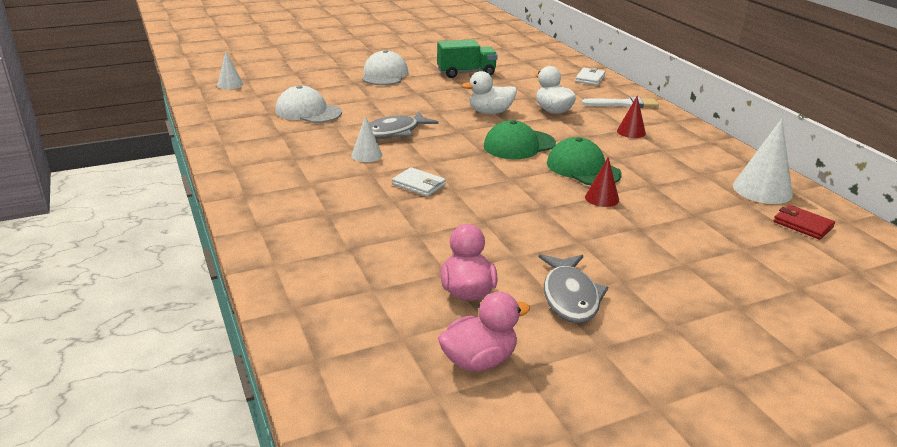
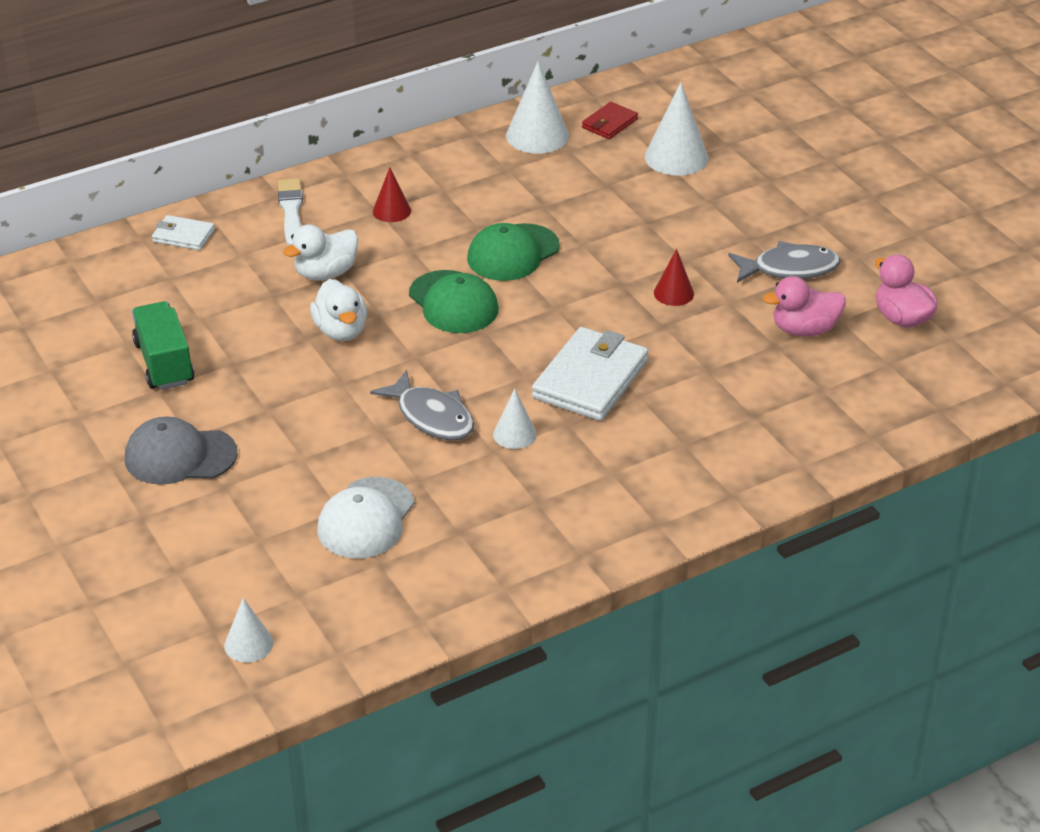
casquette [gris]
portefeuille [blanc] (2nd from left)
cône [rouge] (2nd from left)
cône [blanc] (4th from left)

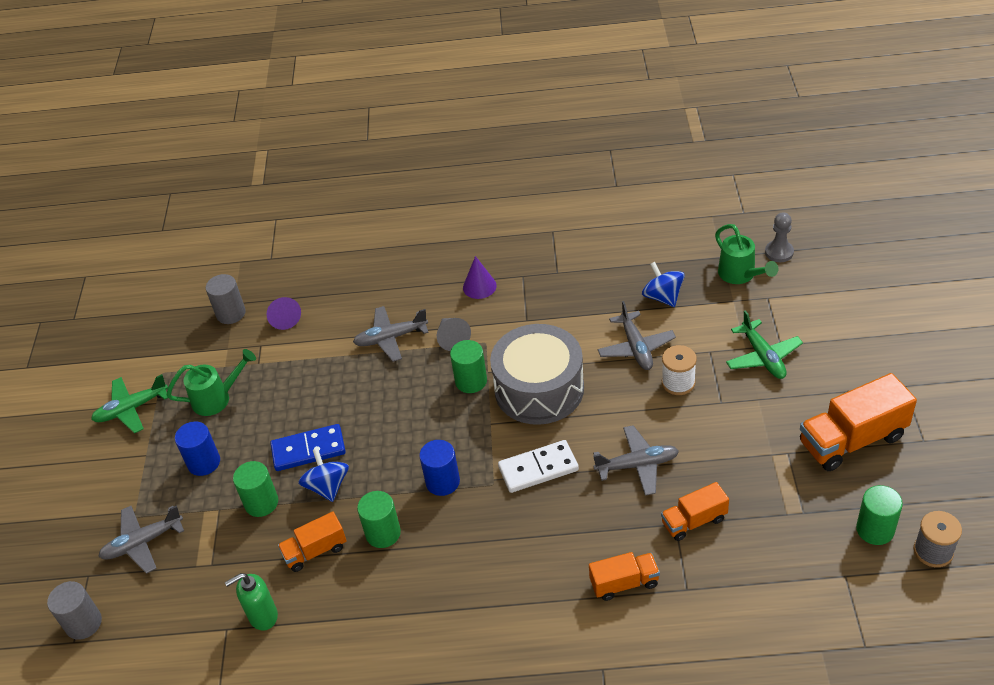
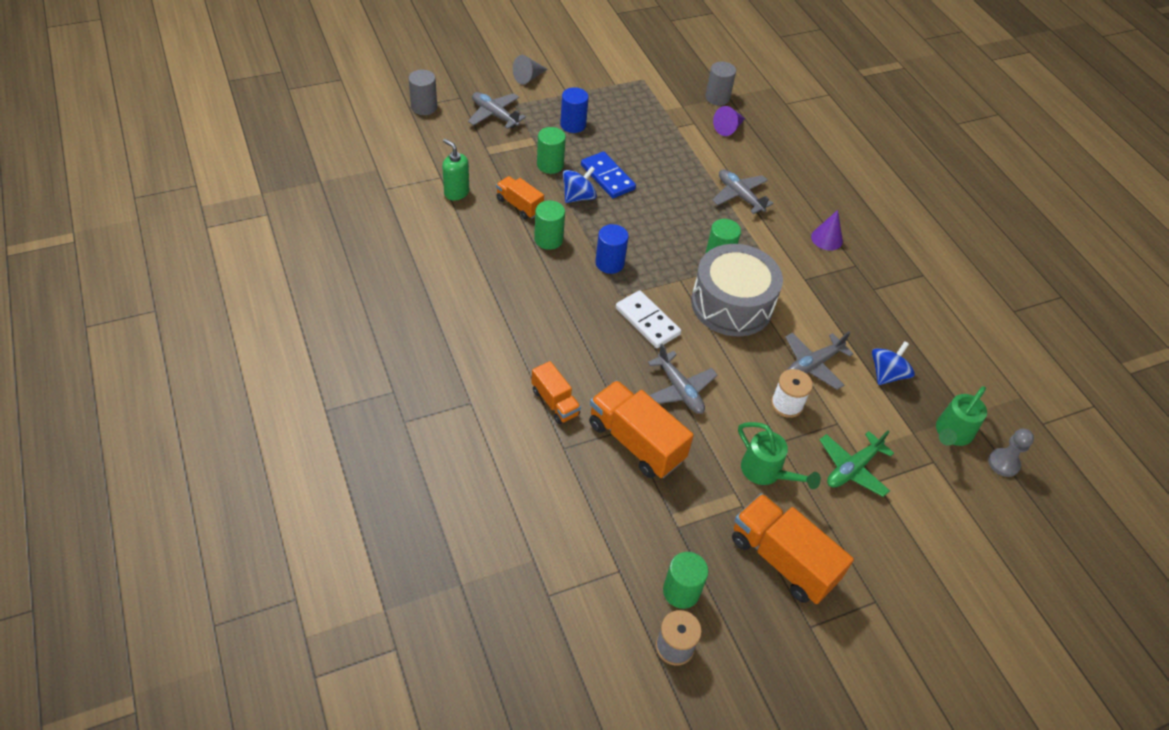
avion [vert] (1st from left in the first image)
arrosoir [vert] (1st from left)
cône [gris]
camion [orange] (3rd from left)

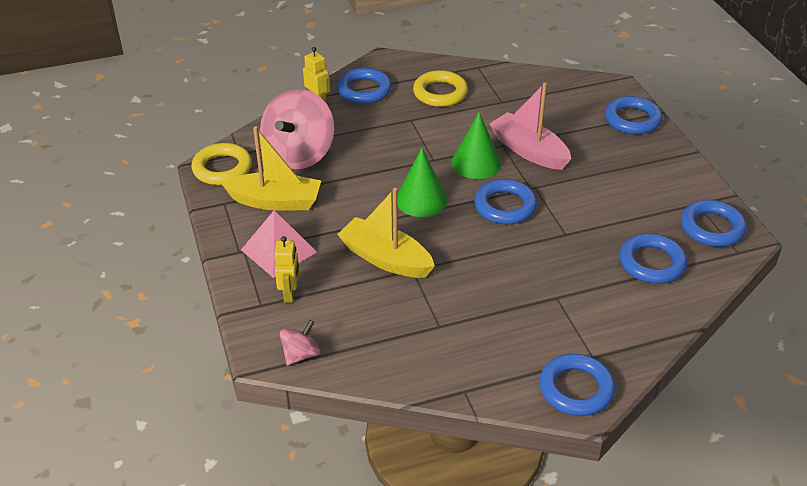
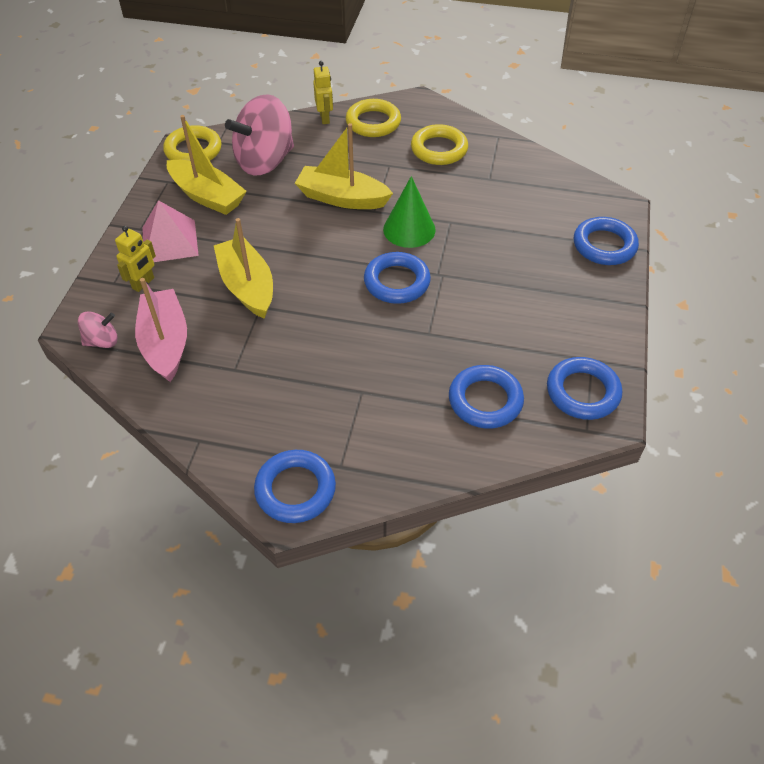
anneau [jaune] (2nd from left)
cône [vert] (1st from left in the first image)
bateau [rose]
bateau [jaune] (3rd from left)

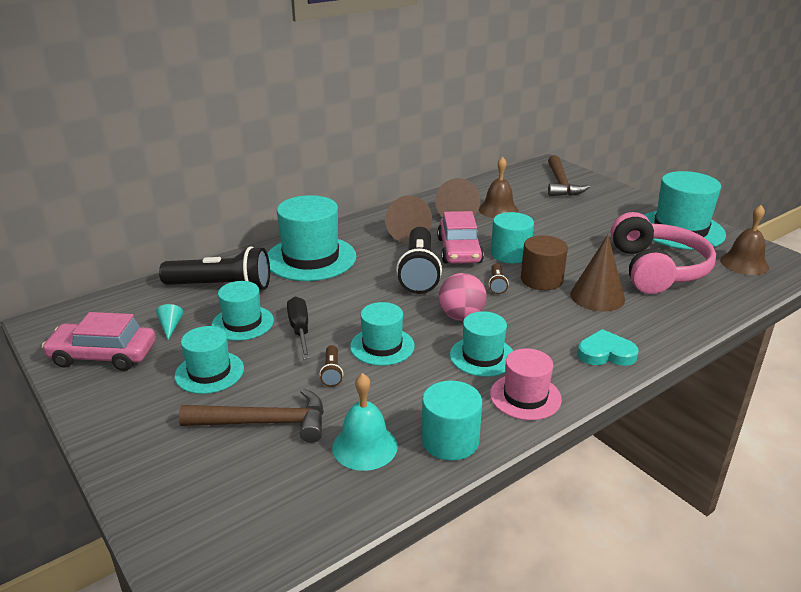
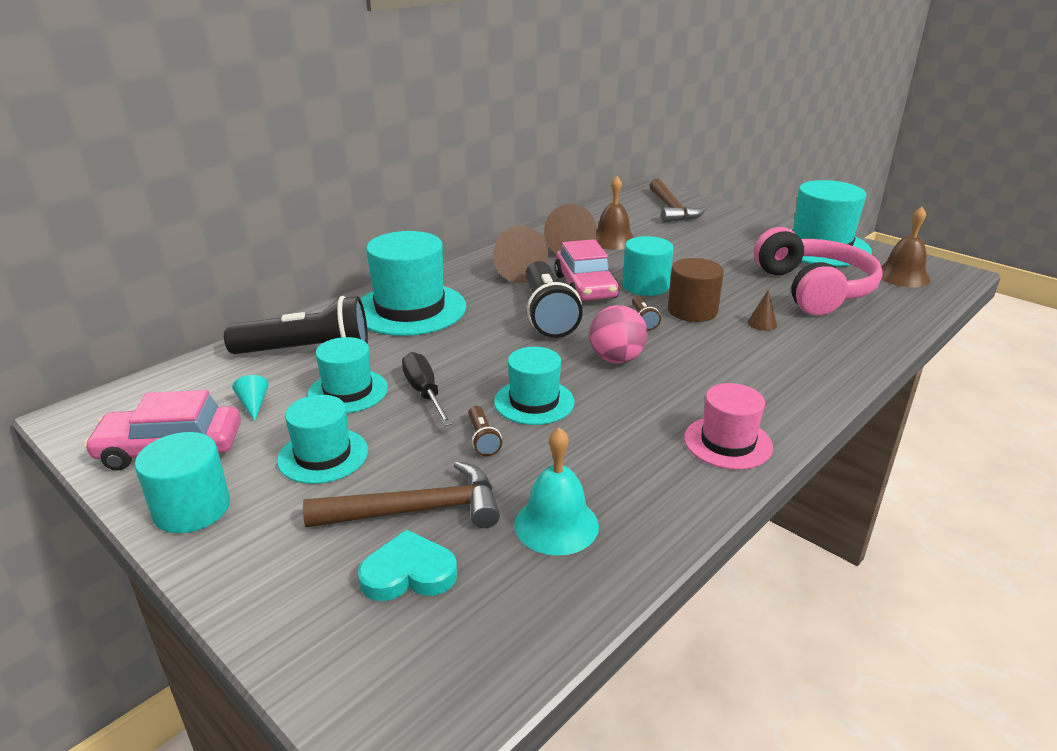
cylindre [turquoise] (1st from left)
chapeau [turquoise] (5th from left in the first image)
cône [marron] (3rd from left)
cœur [turquoise]

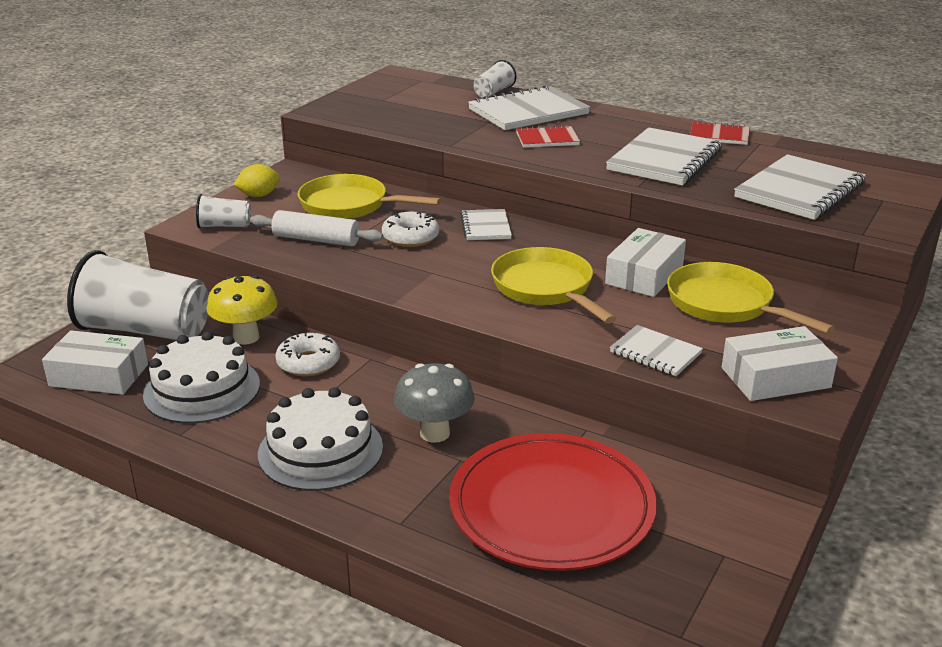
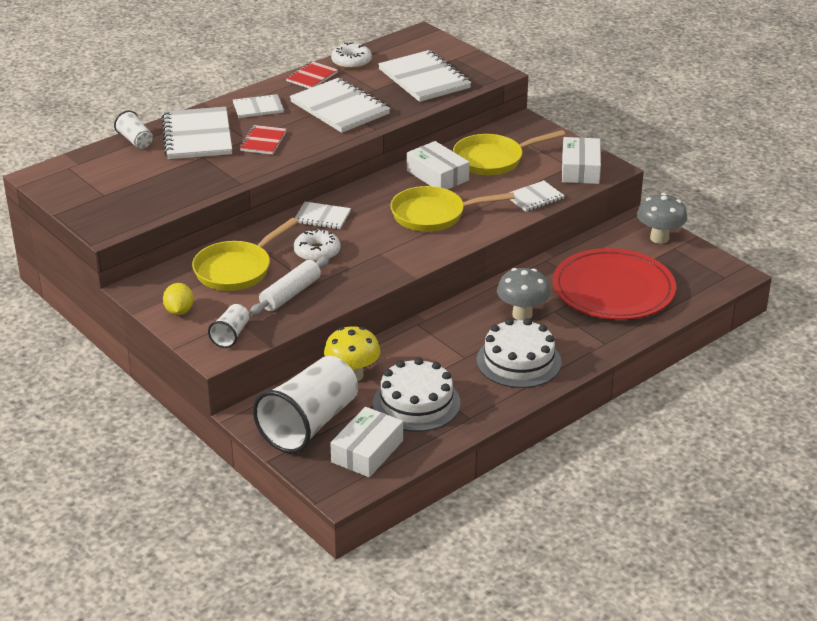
beignet [blanc] (2nd from left)
carnet [blanc] (2nd from left)
champignon [gris] (2nd from left)

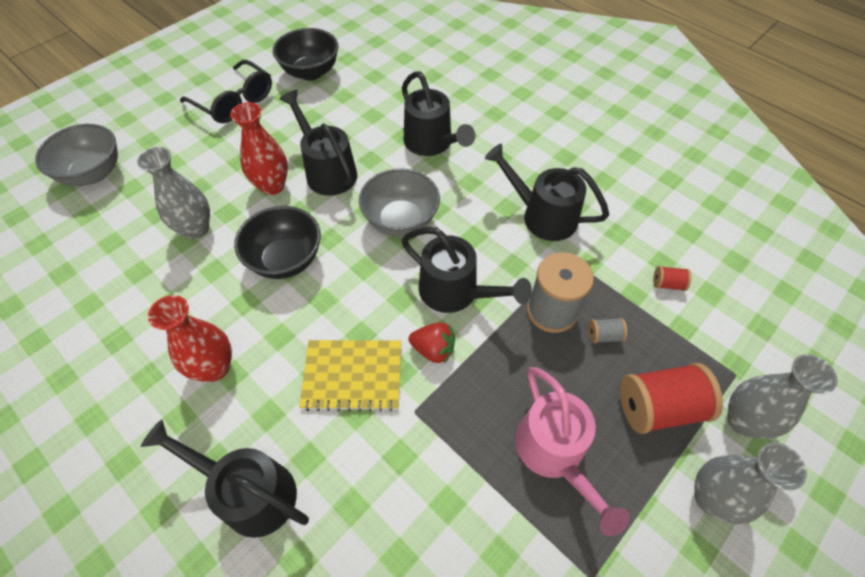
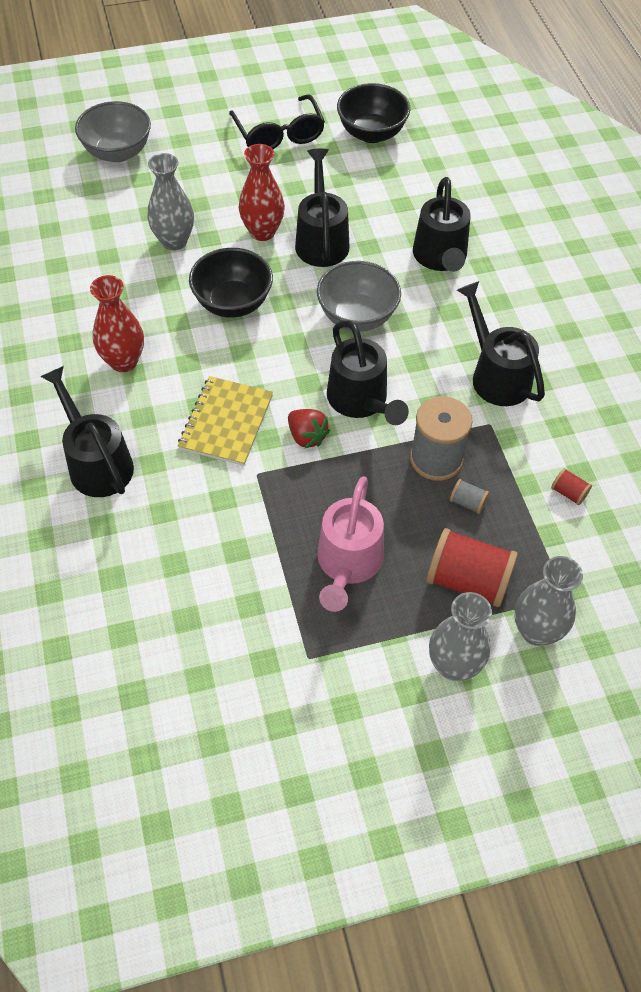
carnet [jaune]

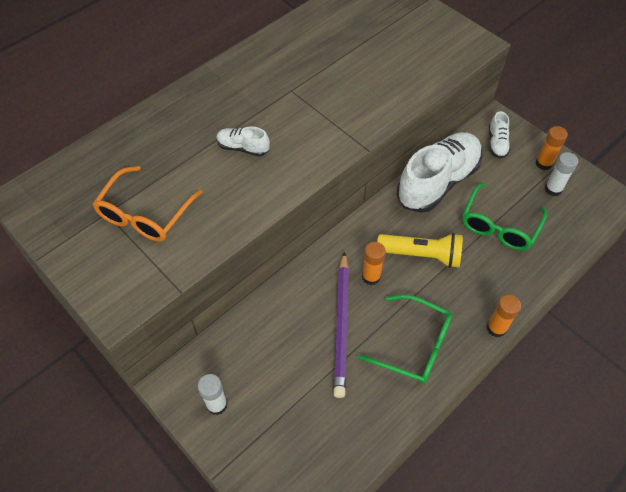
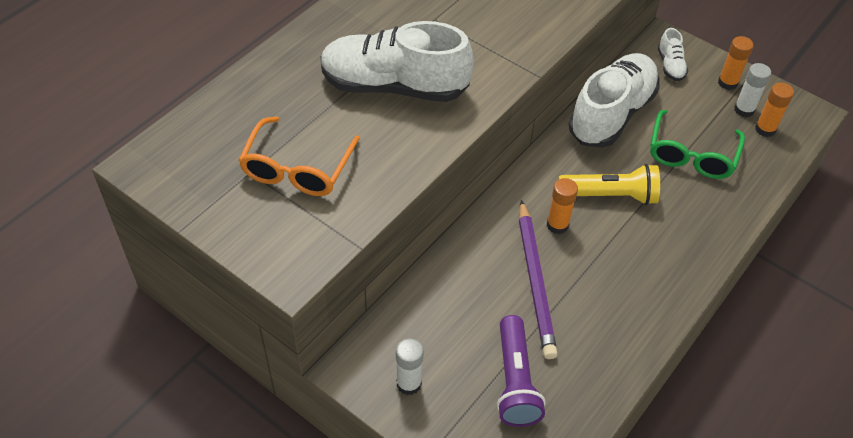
chaussure [blanc] (1st from left)
lunettes [vert] (1st from left in the first image)
bâton de colle [orange] (3rd from left)
lampe de poche [violet]

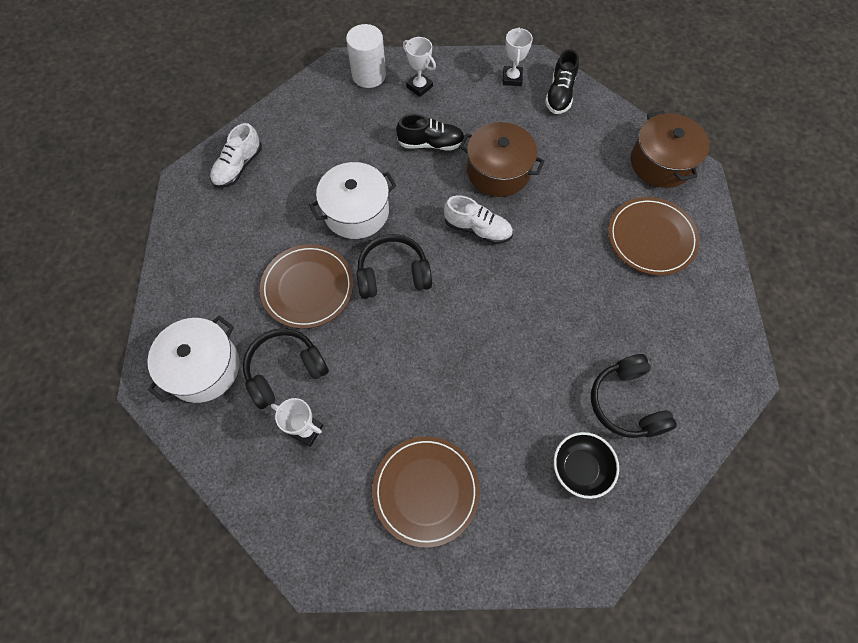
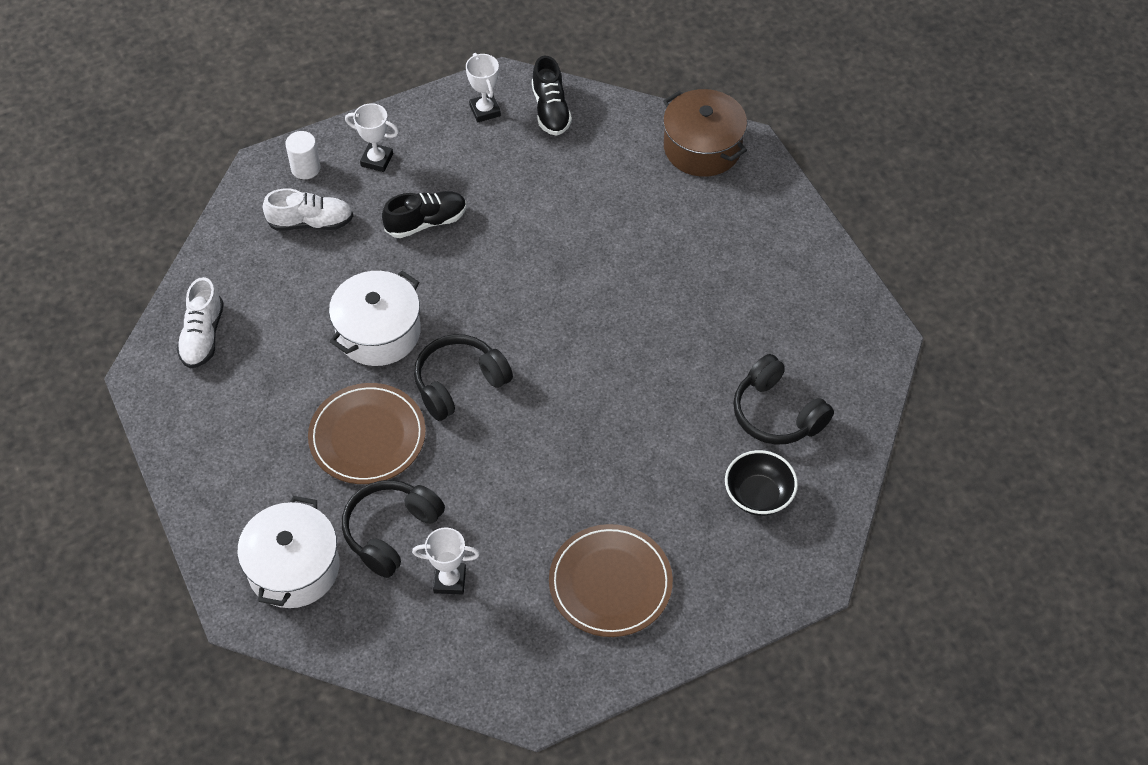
cylindre [blanc]
chaussure [blanc] (2nd from left)
marmite [marron] (1st from left in the first image)
assiette [marron] (3rd from left in the first image)

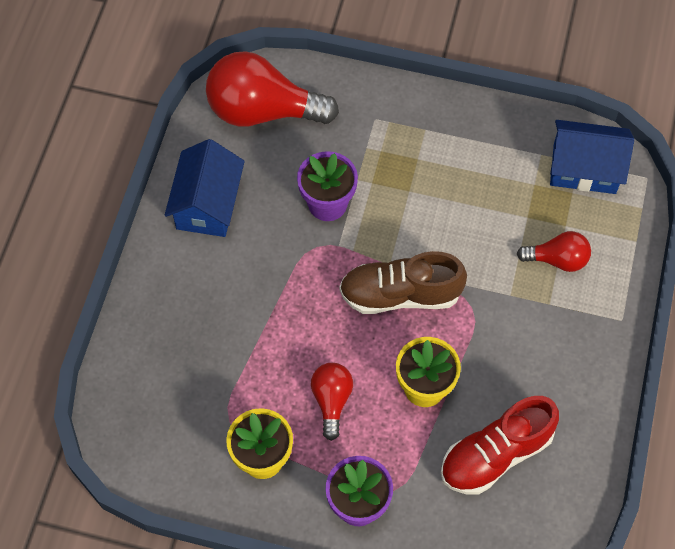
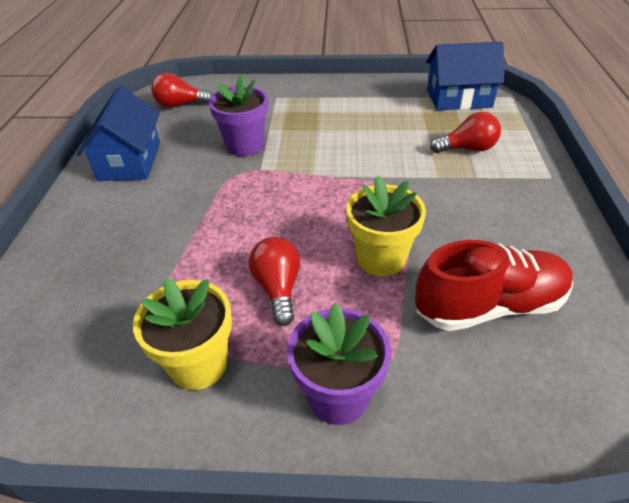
ampoule [rouge] (1st from left)
chaussure [marron]
chaussure [rouge]

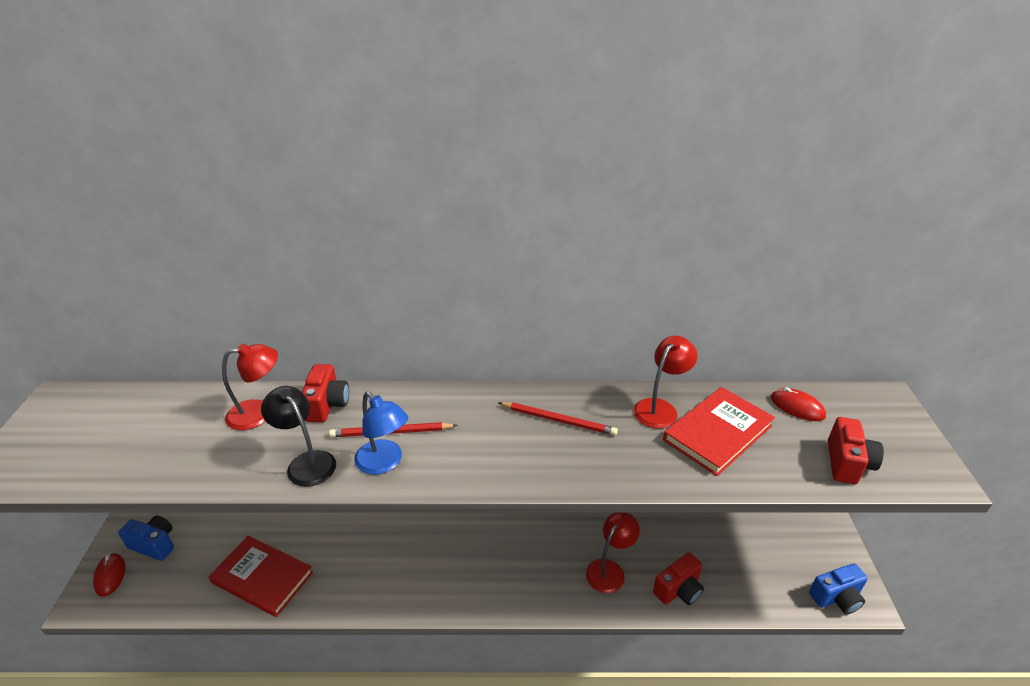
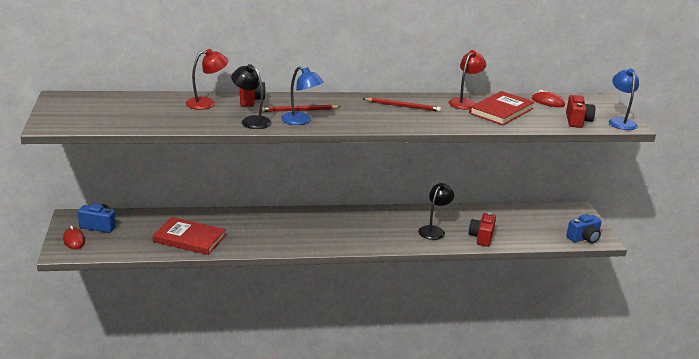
lampe [noir] (2nd from left)
appareil photo [rouge] (2nd from left)
lampe [bleu] (2nd from left)

